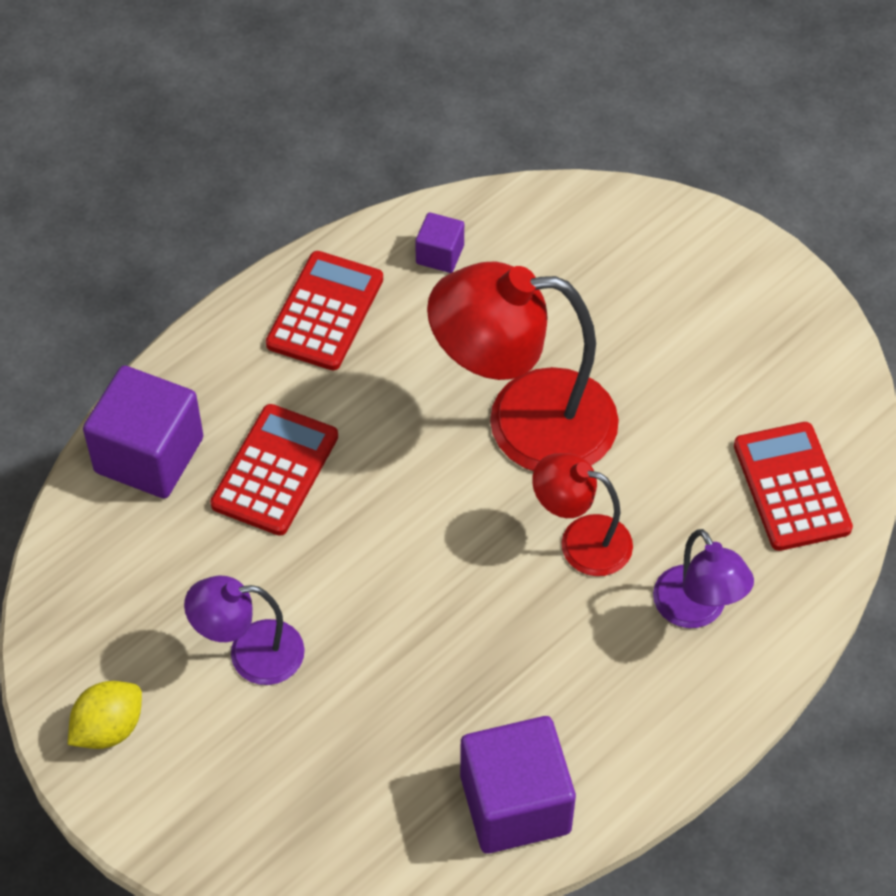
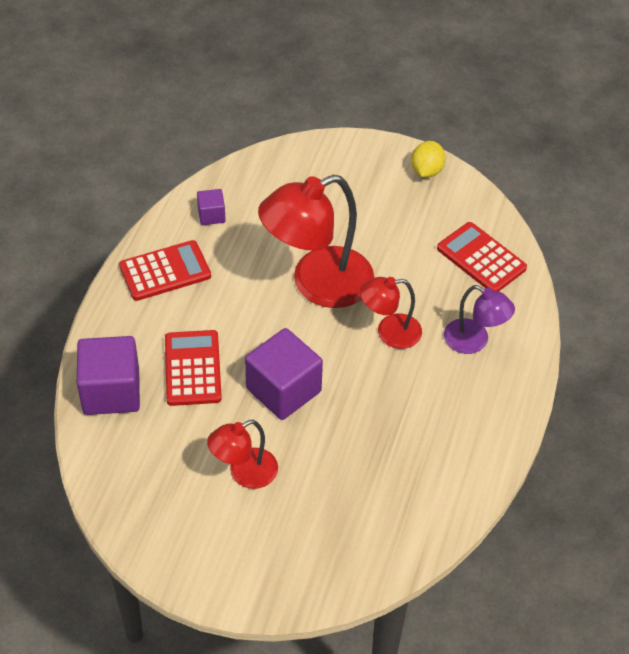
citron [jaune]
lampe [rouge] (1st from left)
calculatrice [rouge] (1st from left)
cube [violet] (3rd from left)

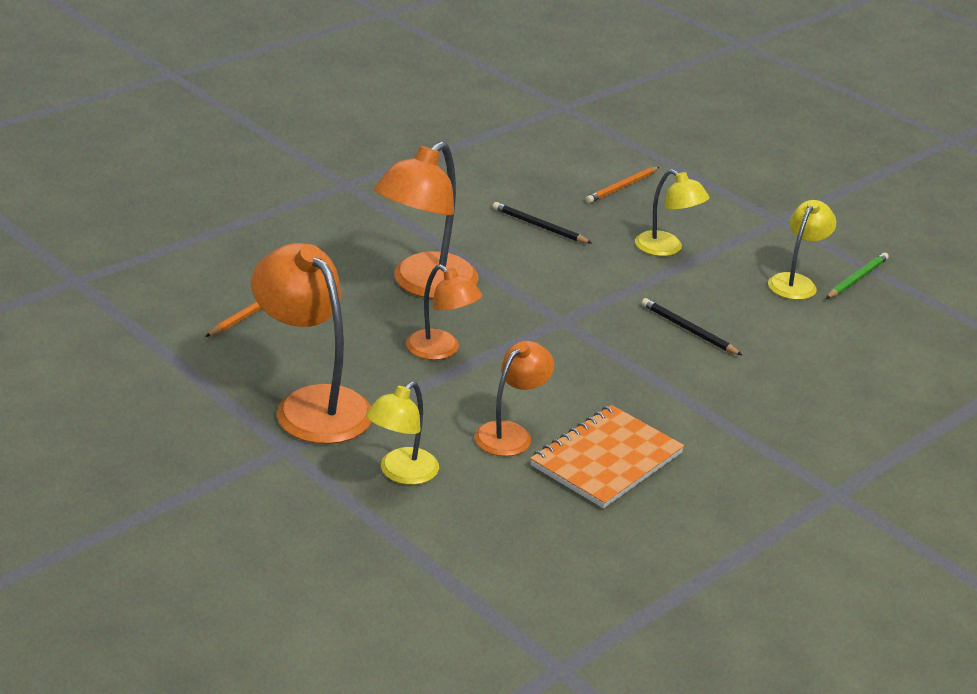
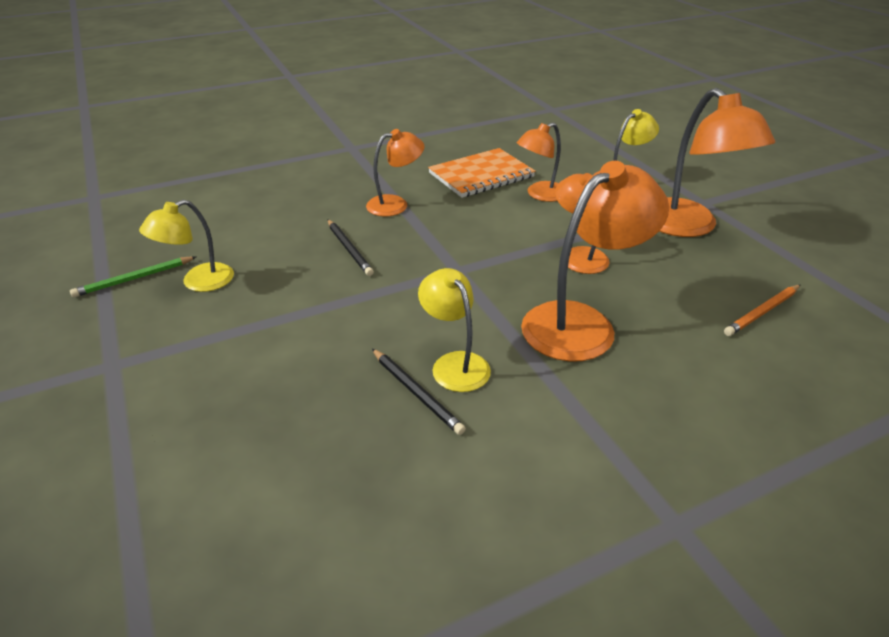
crayon [orange] (2nd from left in the first image)
lampe [jaune] (2nd from left)
lampe [orange] (1st from left)

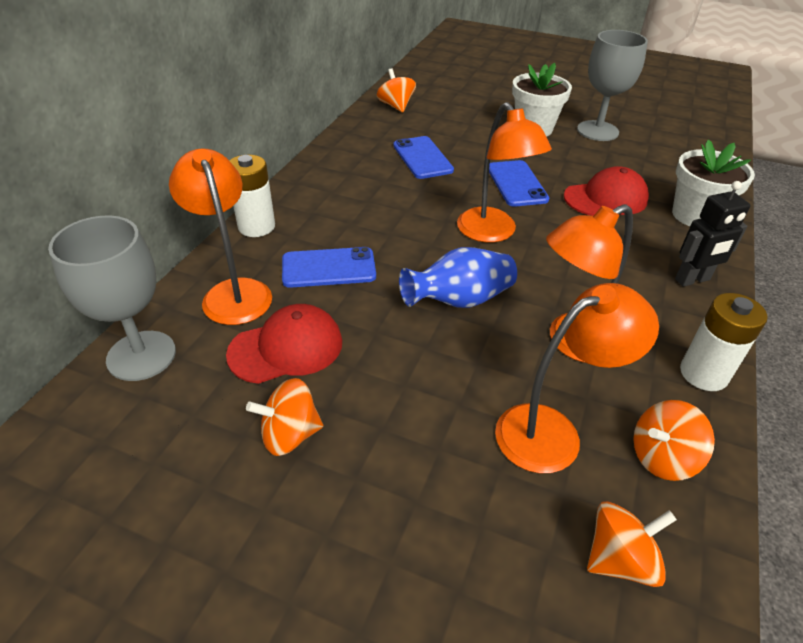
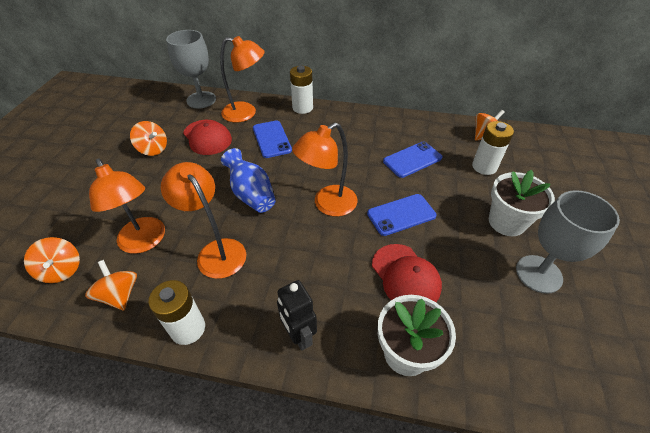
lampe [orange] (3rd from left)
toupie [orange] (3rd from left)
pile [blanc] (3rd from left)

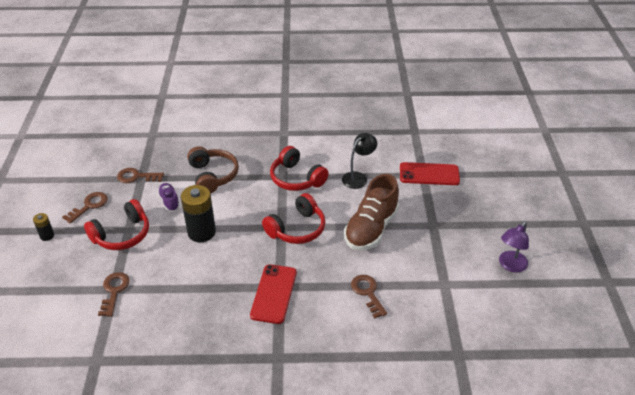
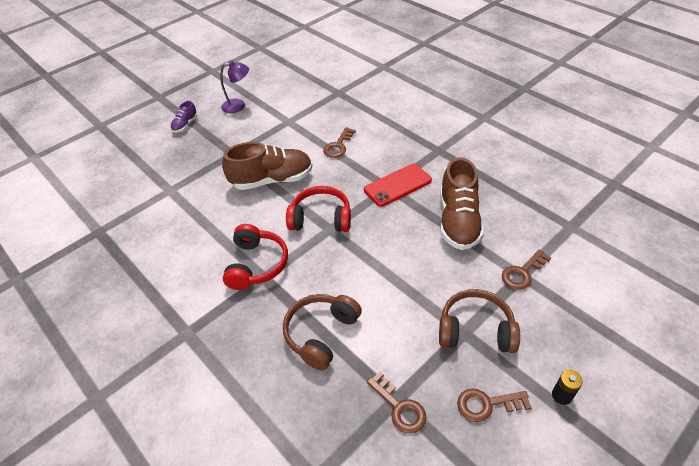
casque audio [marron] (2nd from left)
chaussure [violet]
pile [noir] (2nd from left in the first image)
lampe [noir]
téléphone [rouge] (2nd from left in the first image)
chaussure [marron] (2nd from left)

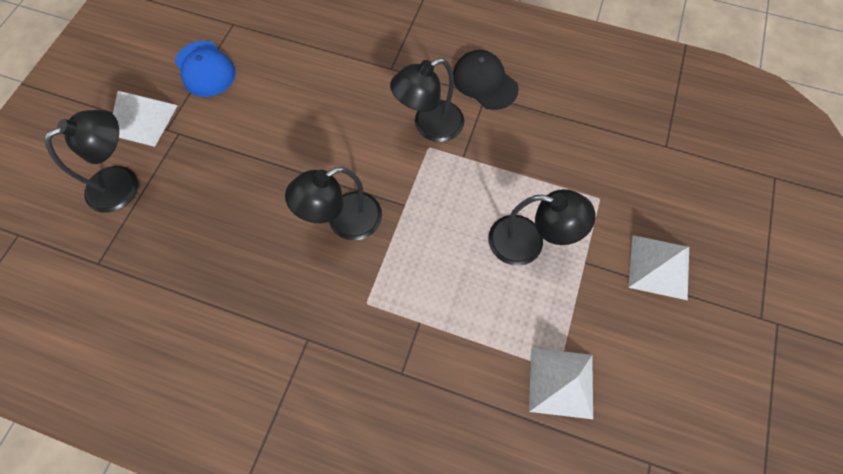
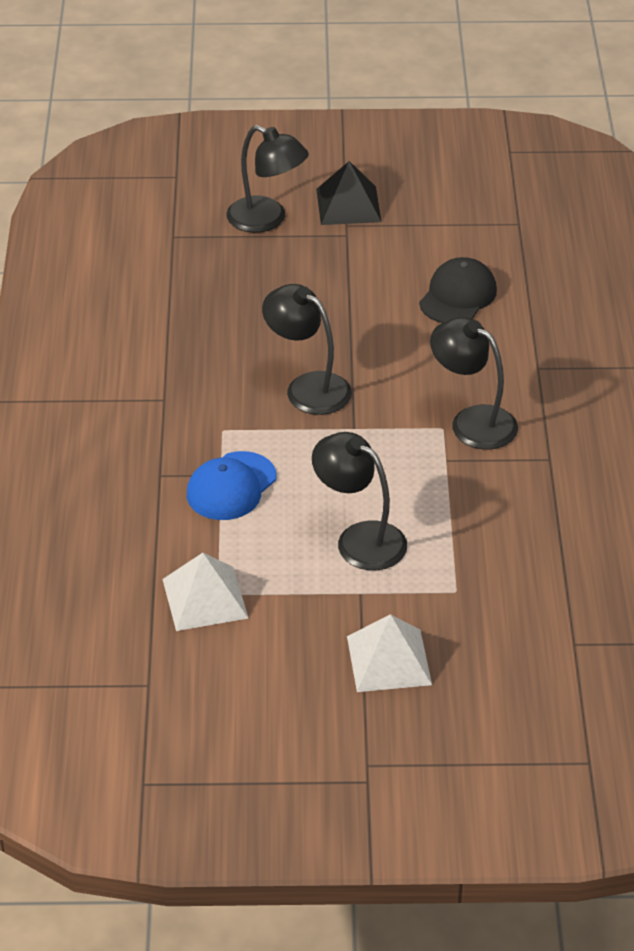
pyramide [noir]
casquette [bleu]
casquette [noir]
lampe [noir] (3rd from left)

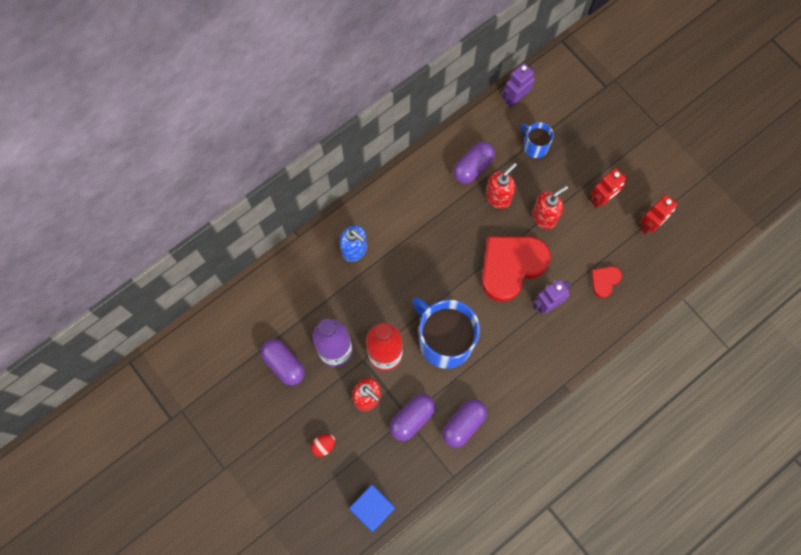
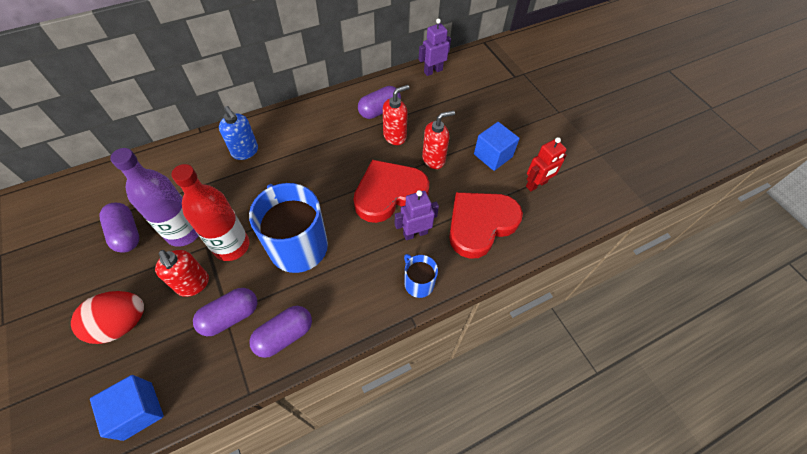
œuf [rouge]
tasse [bleu] (2nd from left)
cube [bleu] (2nd from left)
cœur [rouge] (2nd from left)

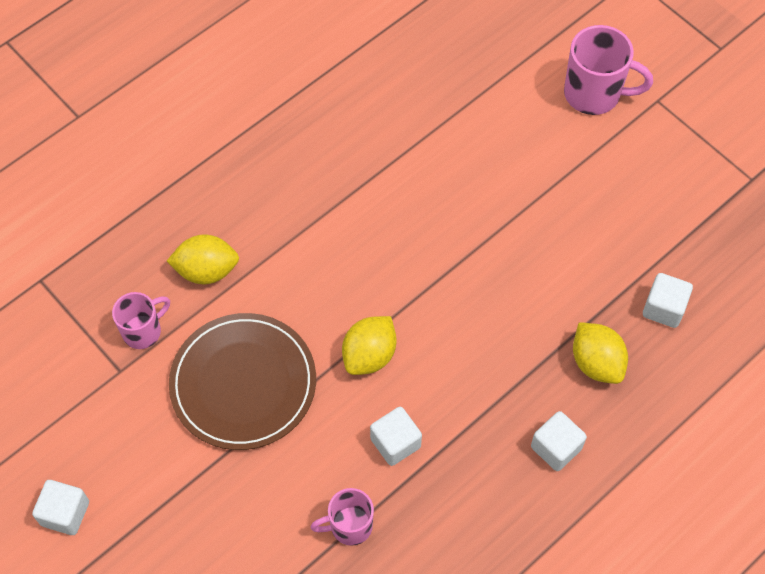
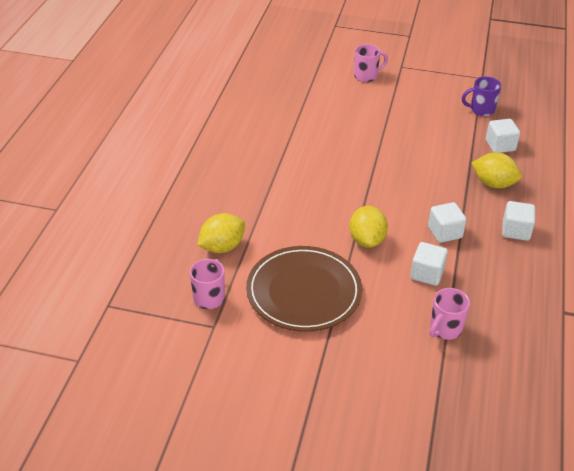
cube [blanc] (2nd from left)
tasse [rose] (2nd from left)
tasse [violet]

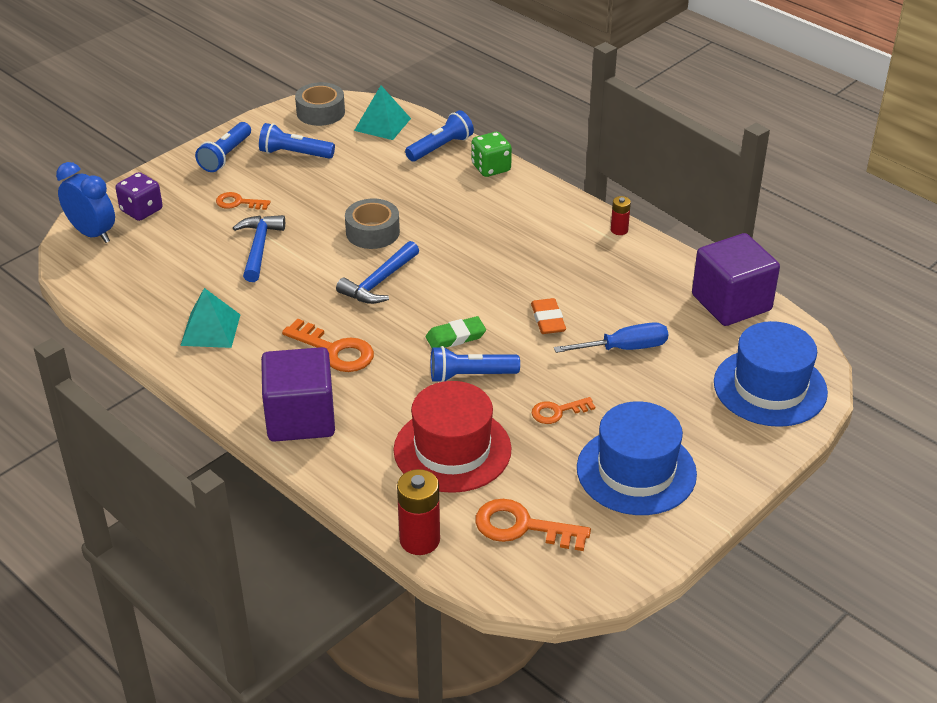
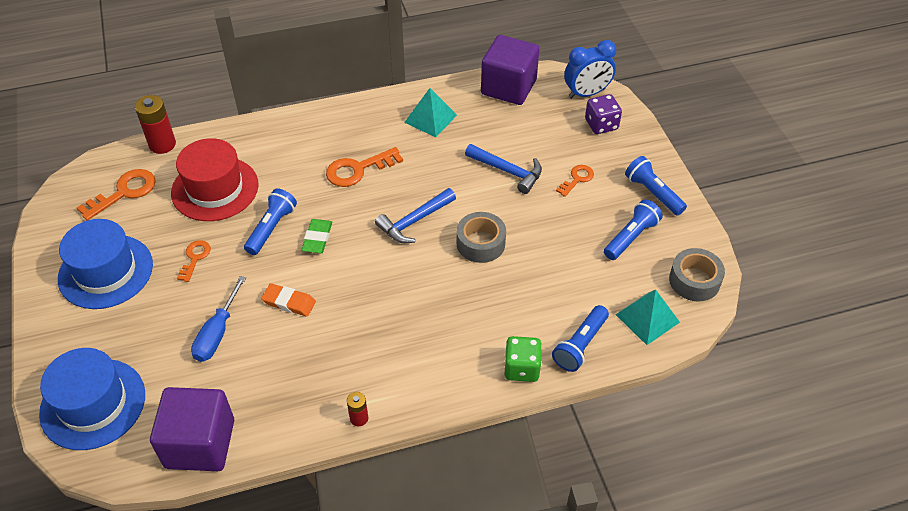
cube [violet] (2nd from left)
marteau [bleu] (1st from left)
lampe de poche [bleu] (2nd from left)

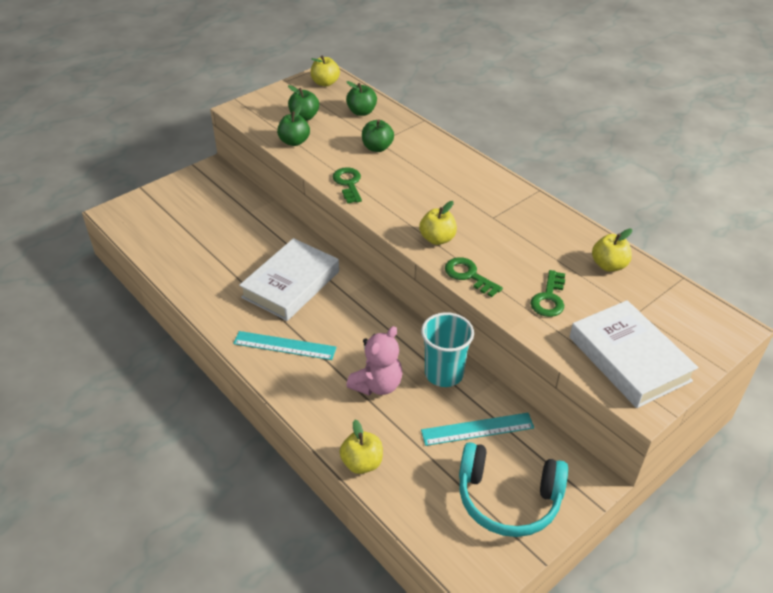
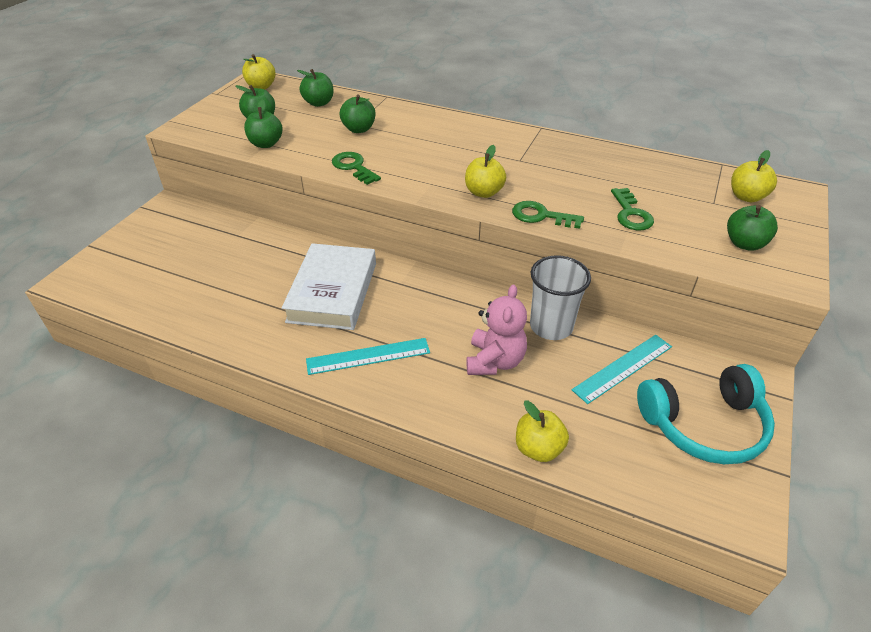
gobelet [blanc]
pomme [vert] (5th from left)
pomme [jaune] (4th from left)

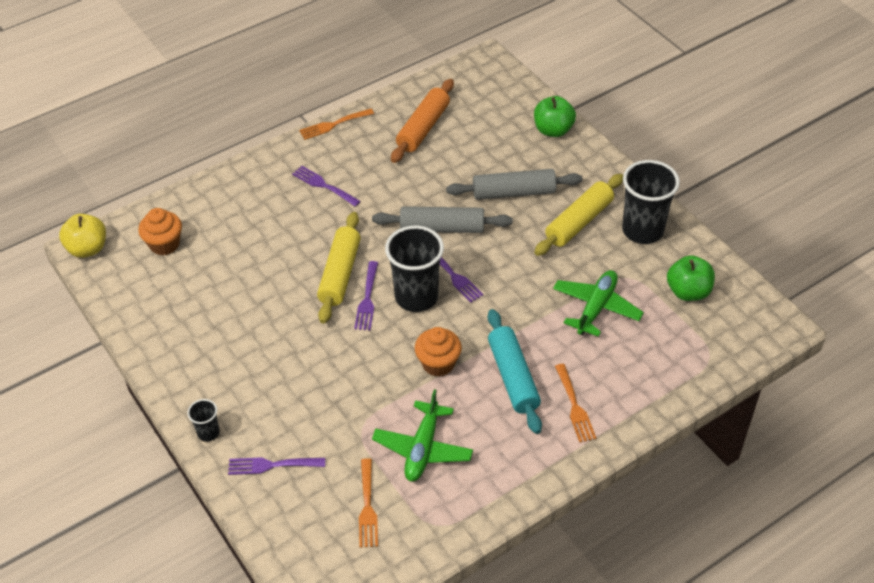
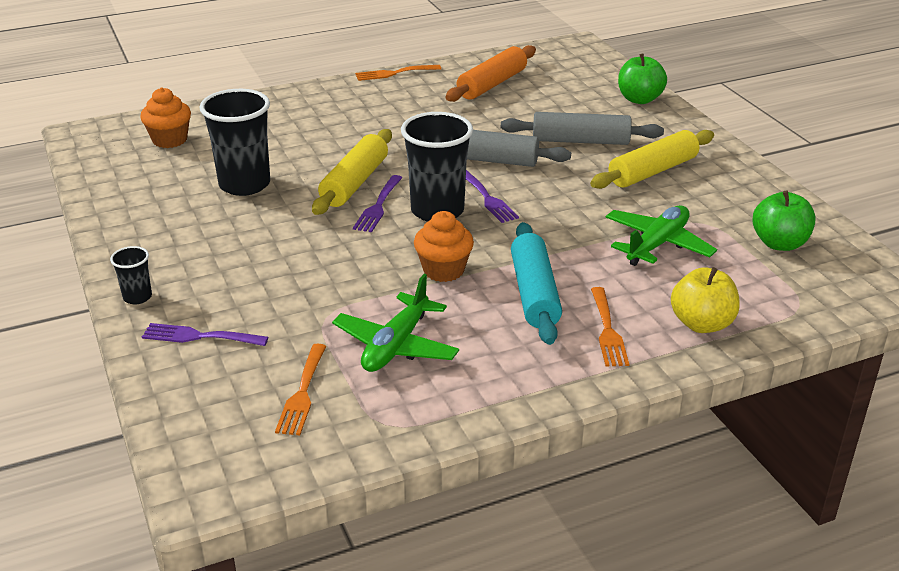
pomme [jaune]
fourchette [violet] (2nd from left in the first image)
gobelet [noir] (2nd from left)

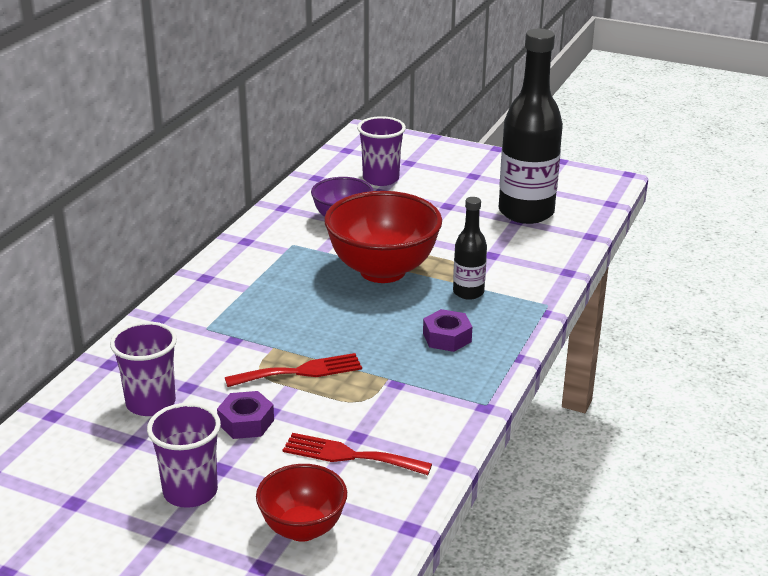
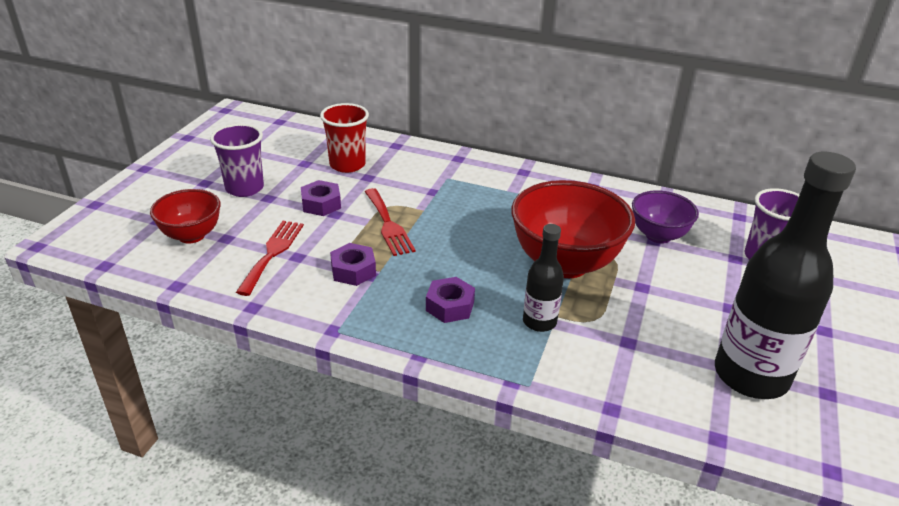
gobelet [rouge]
écrou [violet] (2nd from left)

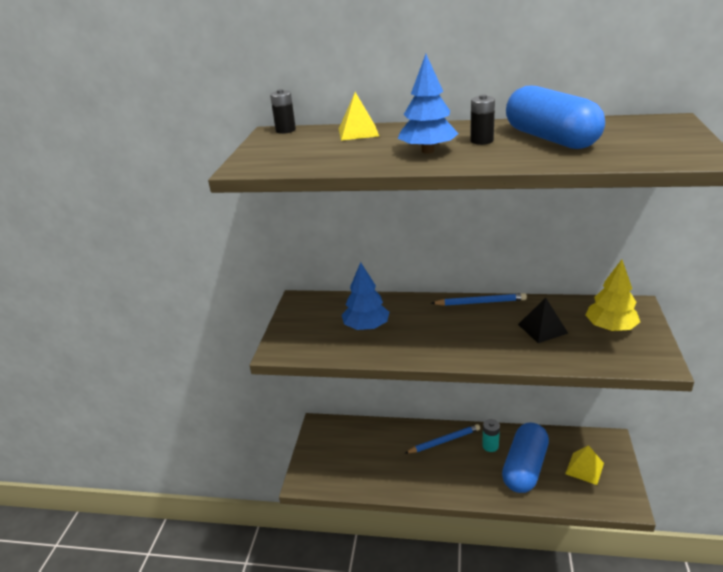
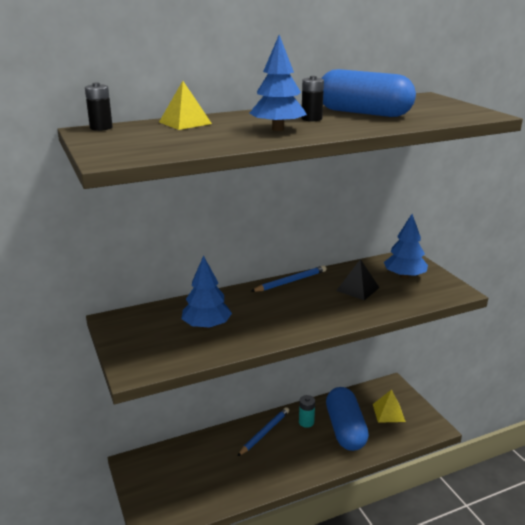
arbre [bleu] (3rd from left)

